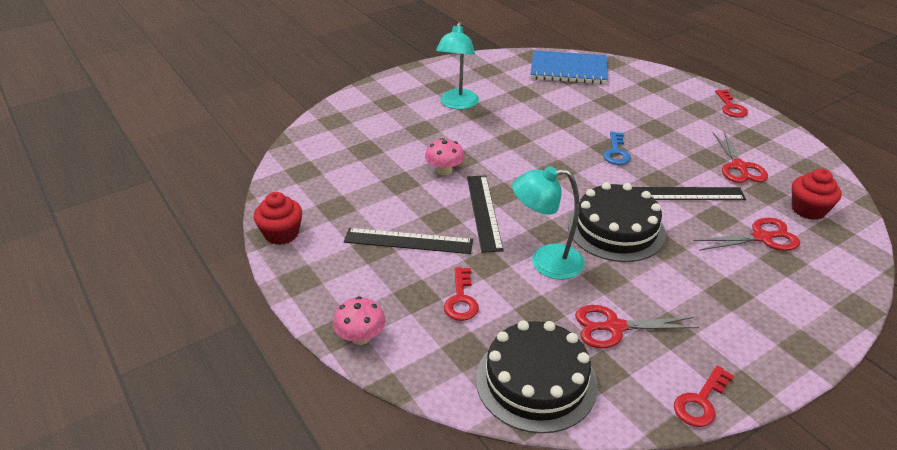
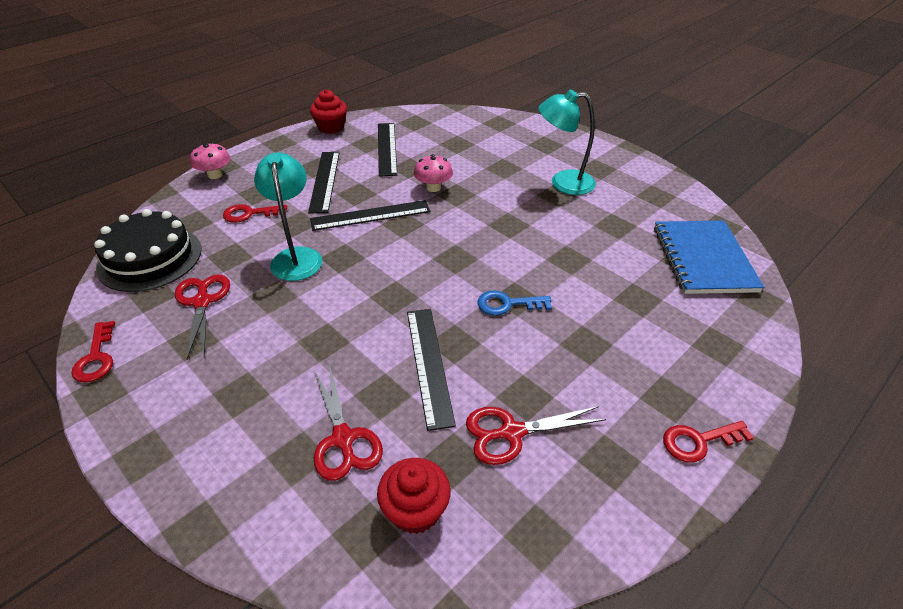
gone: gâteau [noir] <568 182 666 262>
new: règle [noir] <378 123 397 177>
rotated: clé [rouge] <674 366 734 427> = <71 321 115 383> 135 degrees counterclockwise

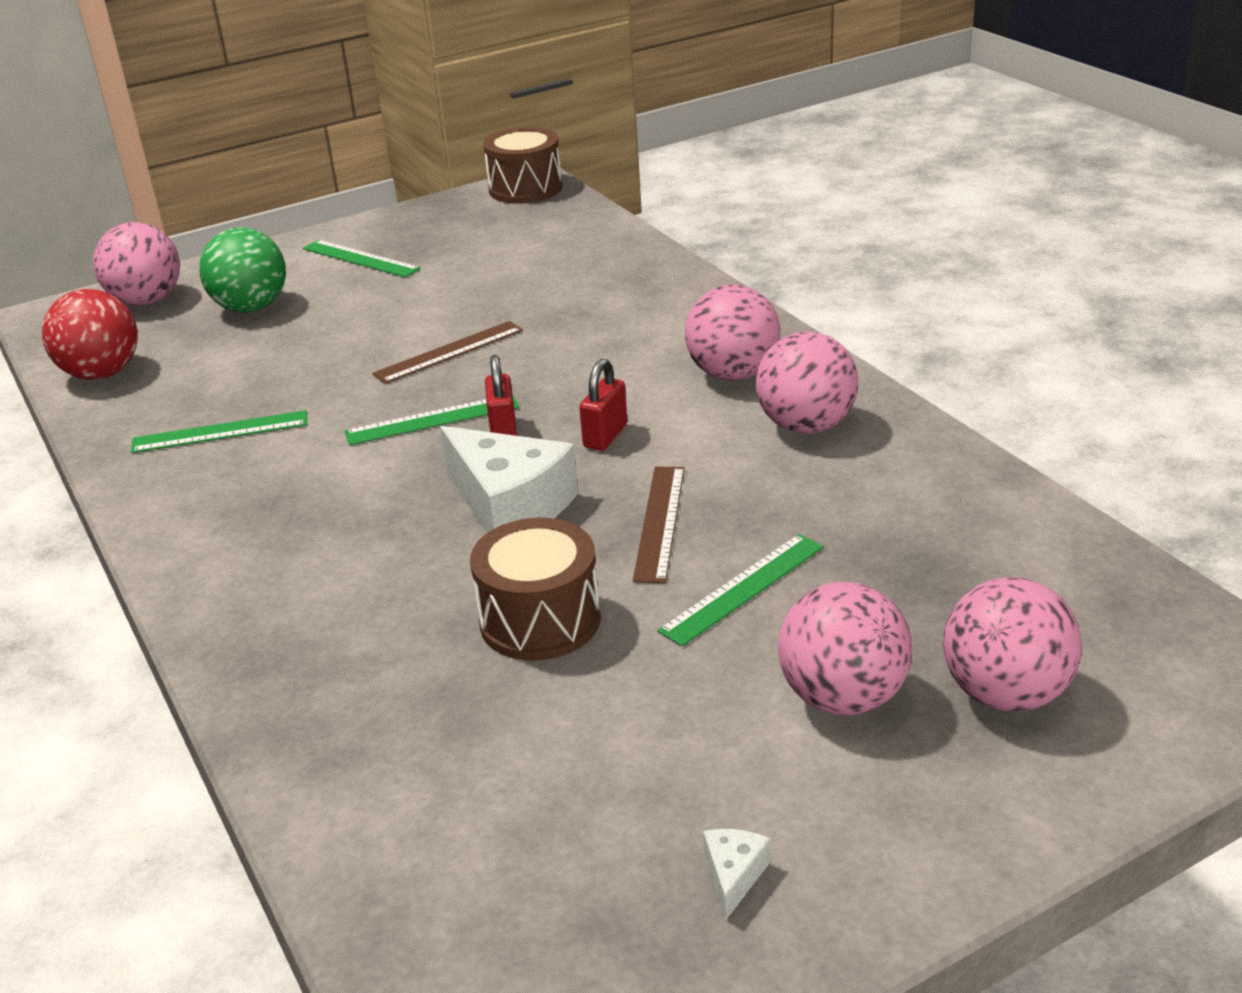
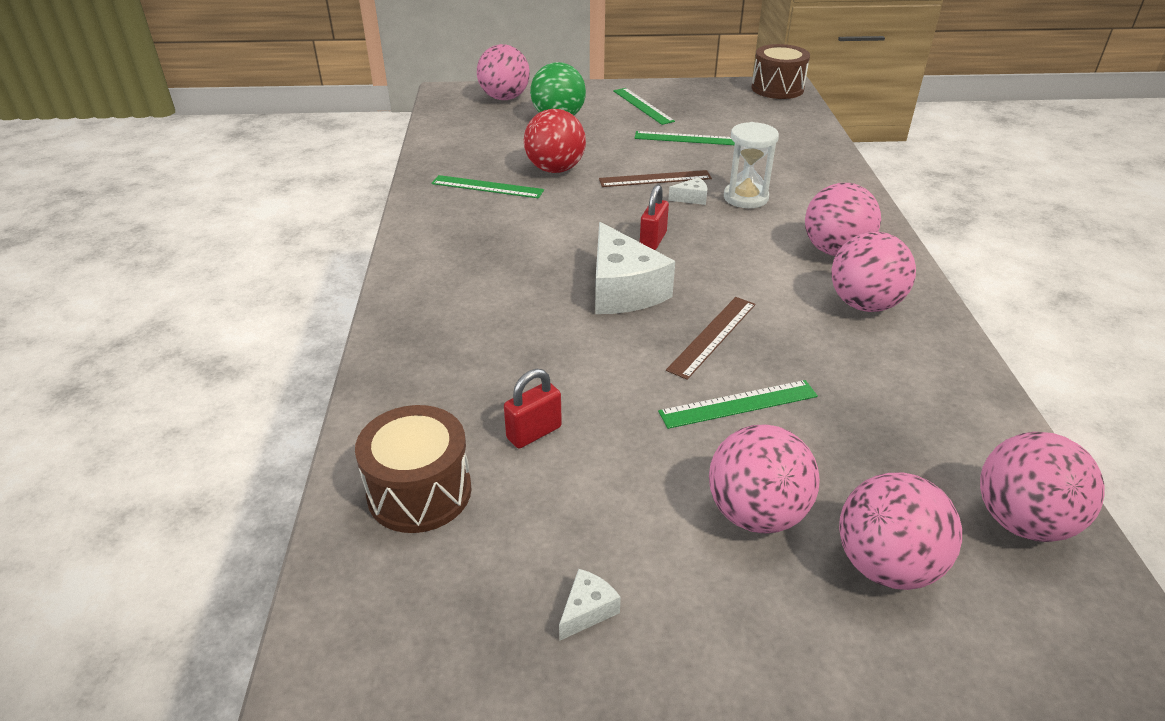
new: fromage [blanc] <668 177 708 205>; sablier [blanc] <724 122 779 208>; balle [rose] <980 432 1105 542>
shifted: tambour [marron] <470 518 601 661> to <355 405 472 533>; cadenas [rouge] <579 359 627 451> to <504 369 562 448>; balle [rouge] <42 289 138 380> to <524 109 586 173>; règle [vert] <344 394 519 445> to <634 131 735 145>

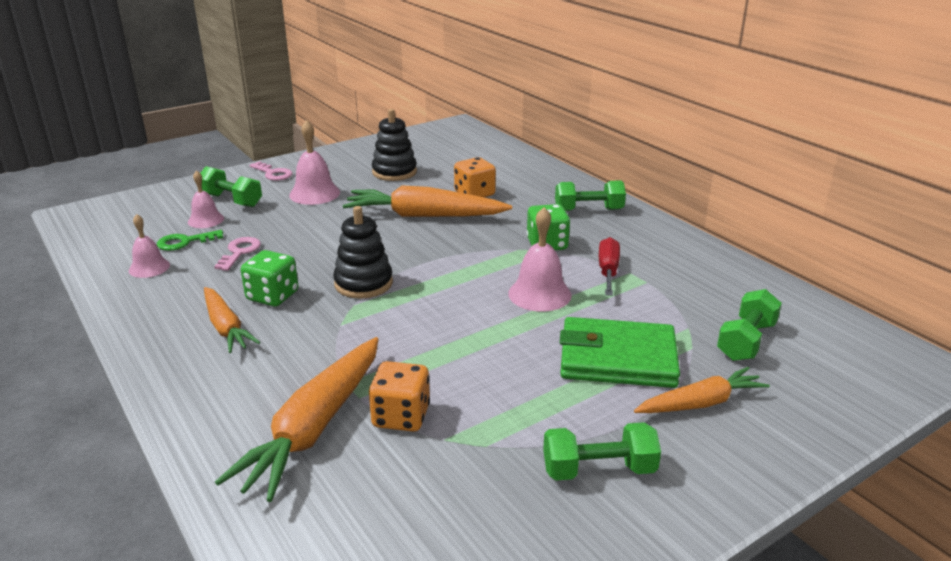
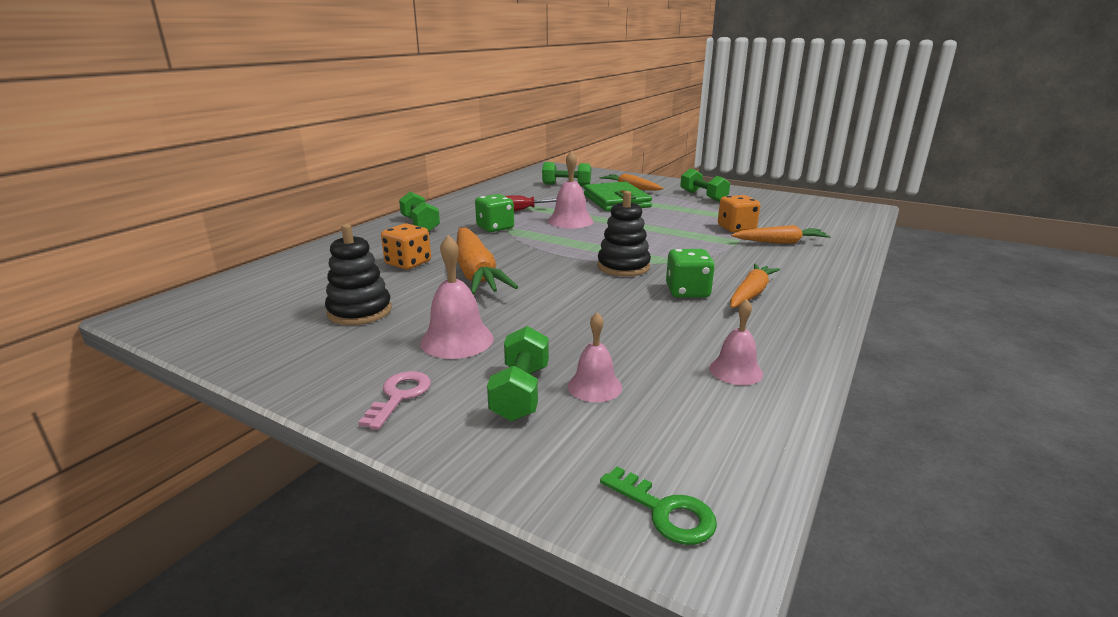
gone: clé [rose] <214 237 261 271>
shifted: clé [vert] <157 230 223 251> to <600 466 717 545>
scaled: carotte [orange] <215 337 379 502> = <731 225 831 244> x0.61

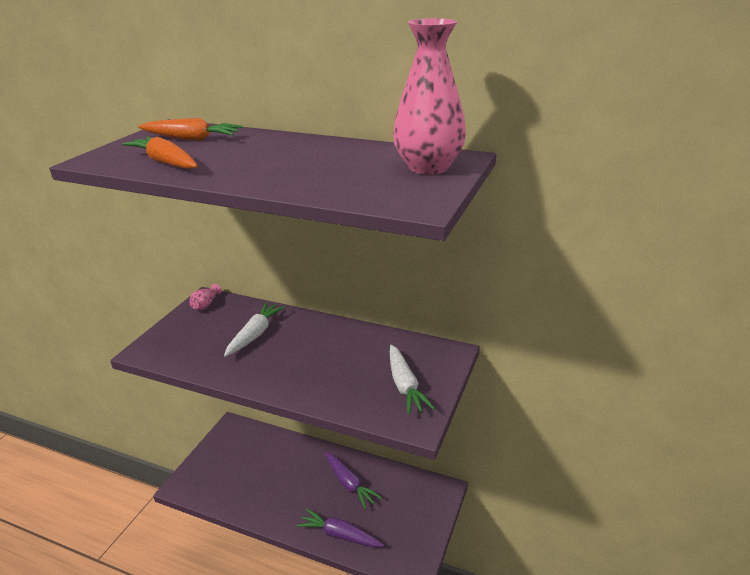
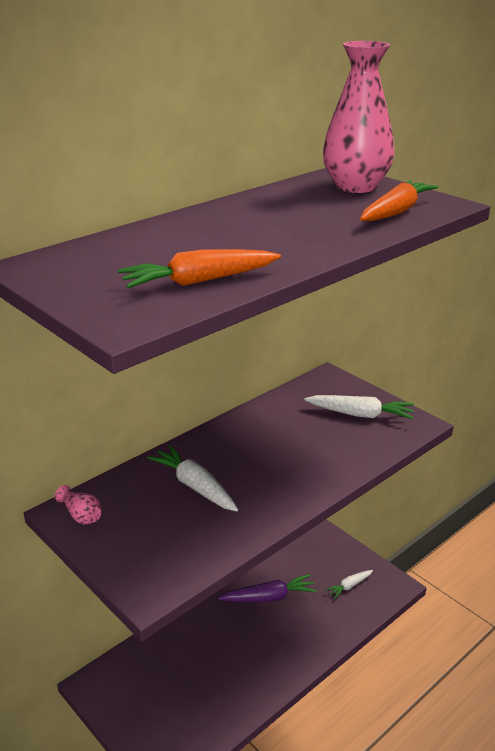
gone: carotte [violet] <296 508 384 547>
new: carotte [blanc] <326 570 373 599>
shifted: carotte [orange] <138 118 243 141> to <360 180 439 222>

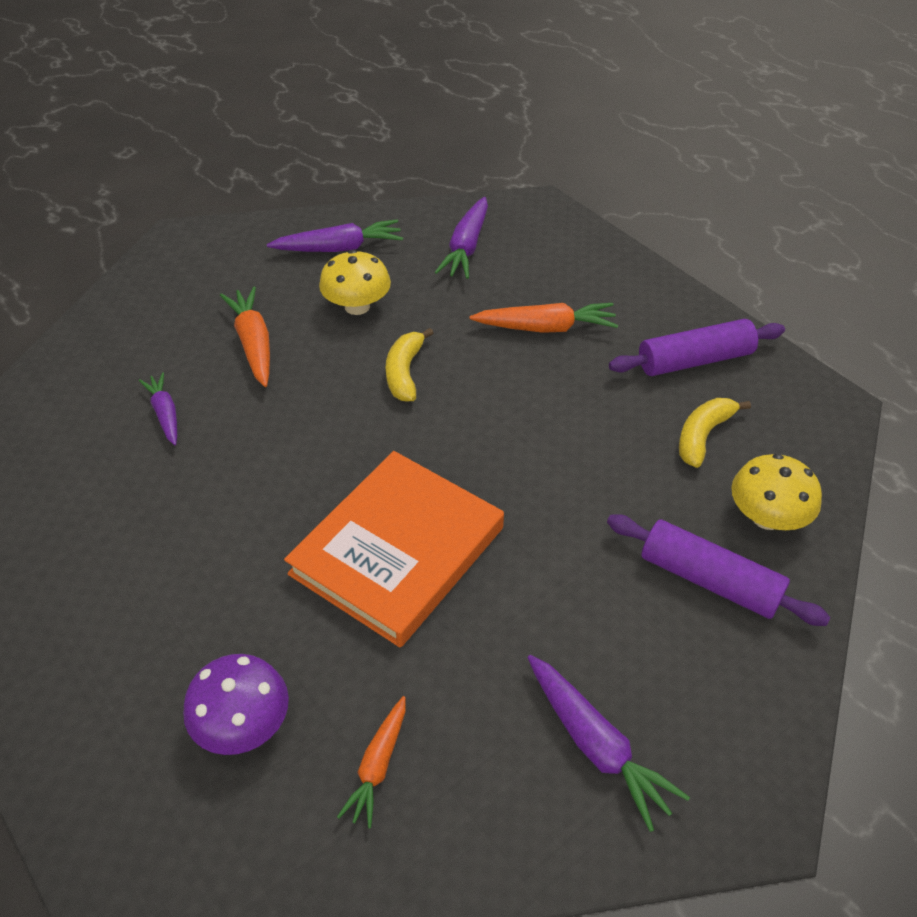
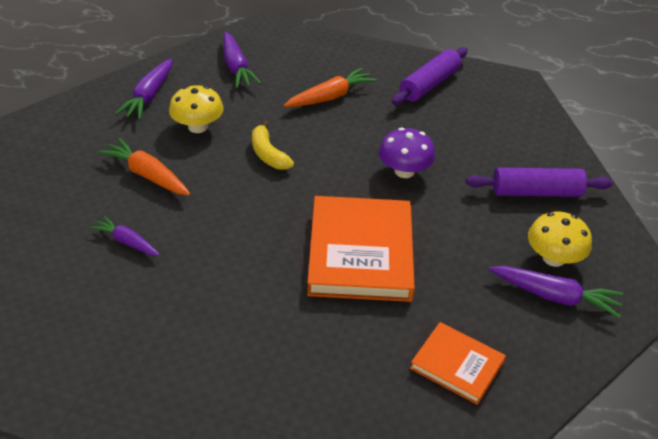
gone: banane [jaune] <679 398 751 468>
shifted: champignon [violet] <183 654 289 755> to <379 127 435 178>; champignon [jaune] <731 454 822 530> to <528 212 592 267>
swapped: carotte [orange] <337 696 406 828> to livre [orange] <410 322 506 405>
rotated: carotte [violet] <267 219 403 252> = <115 58 172 120> 150 degrees clockwise

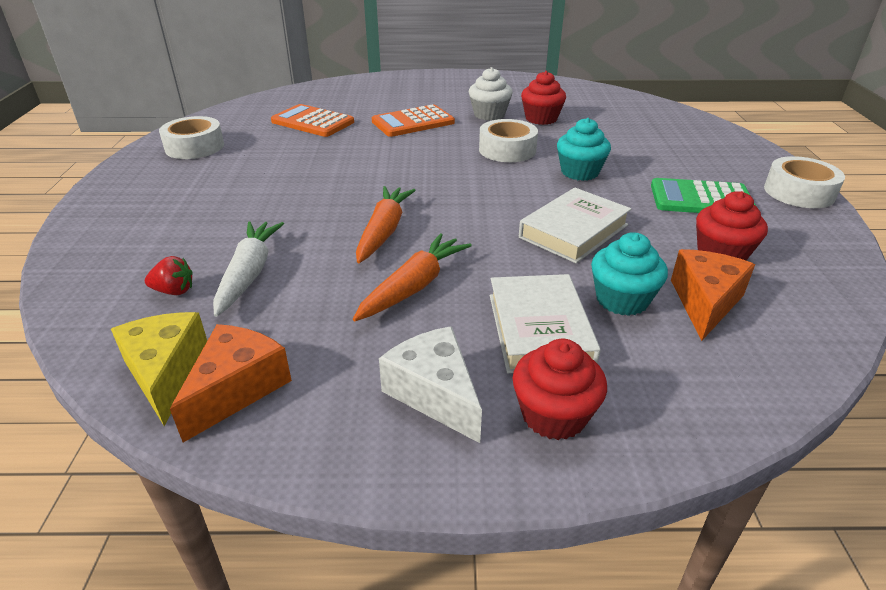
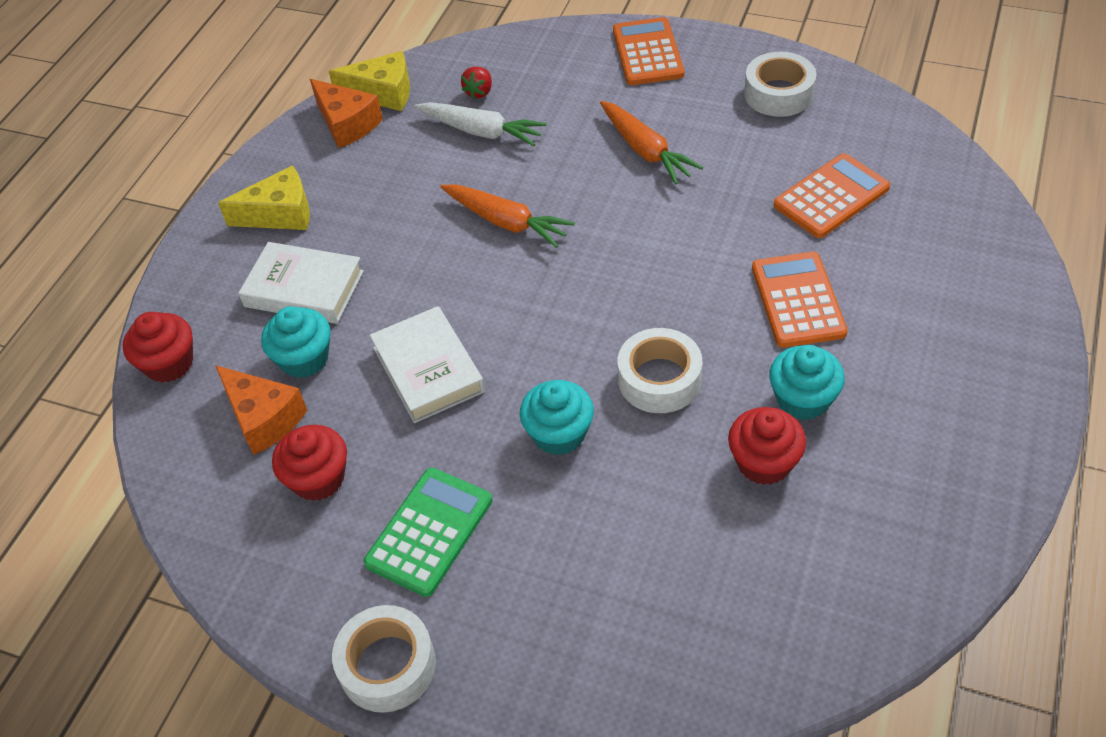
new: calculatrice [orange] <613 17 684 85>
shifted: muffin [rouge] <512 339 607 440> to <123 312 193 383>; carotte [orange] <353 233 472 321> to <600 101 703 184>
repainted: fromage [blanc] <379 326 482 443> to fromage [jaune] <218 166 310 230>; muffin [blanc] <469 67 513 121> to muffin [turquoise] <769 345 845 420>

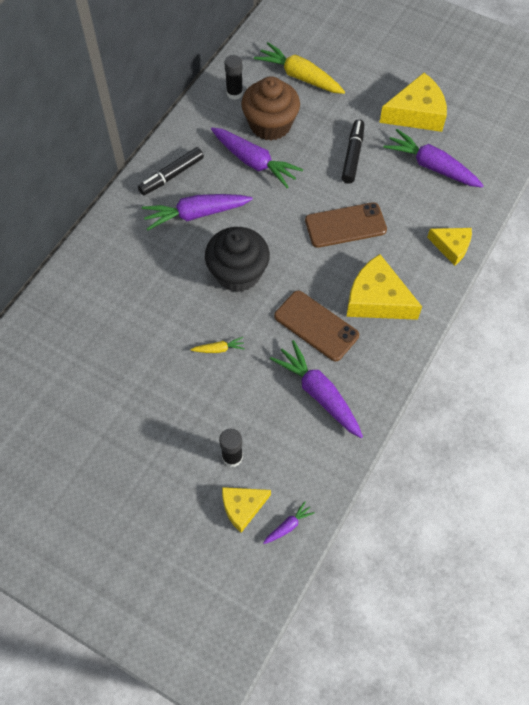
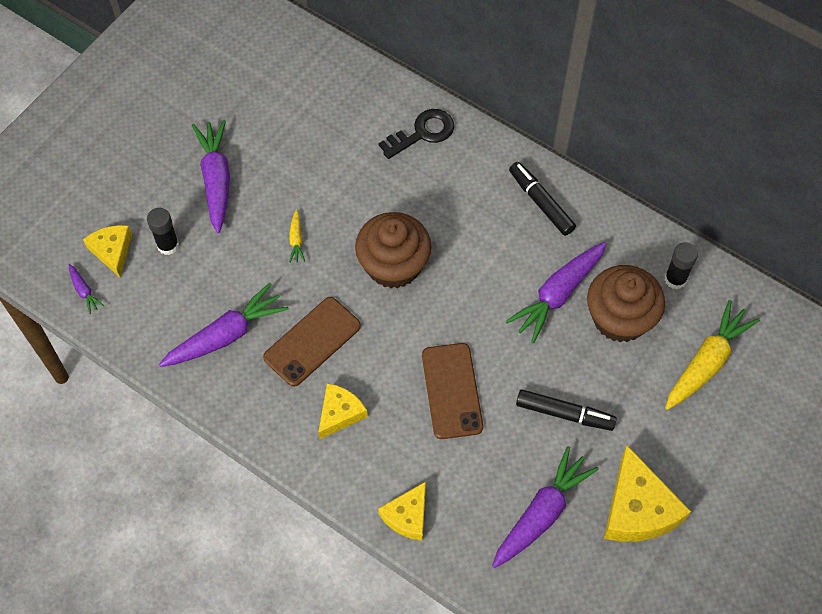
new: clé [noir] <378 109 454 159>
shifted: carotte [violet] <142 194 253 230> to <192 120 230 233>
repainted: muffin [noir] <205 227 270 292> to muffin [marron] <355 212 432 288>
scaled: fromage [jaune] <346 254 422 320> = <318 383 368 439> x0.61

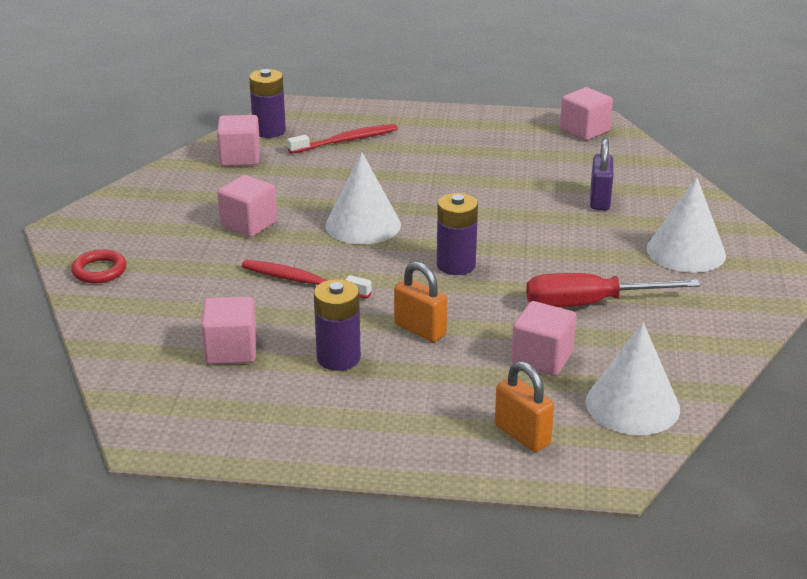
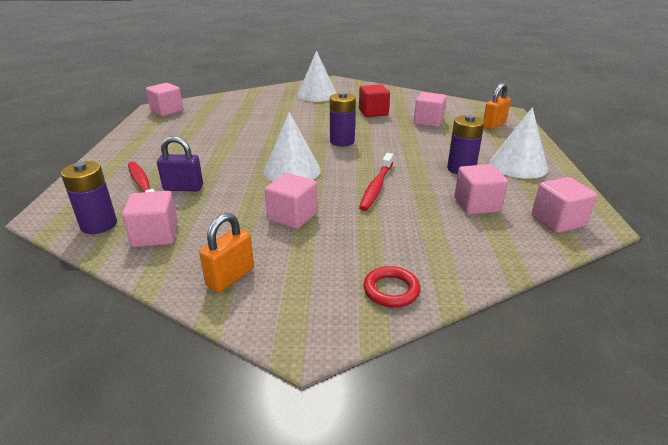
new: cube [rose] <532 177 597 233>
shifted: cadenas [violet] <590 138 613 210> to <157 136 203 191>; cadenas [orange] <394 262 447 342> to <199 213 254 293>; cône [blanc] <586 322 680 435> to <490 107 548 179>
swapped: tournevis [rouge] <526 273 701 307> to cube [rouge] <359 84 390 117>

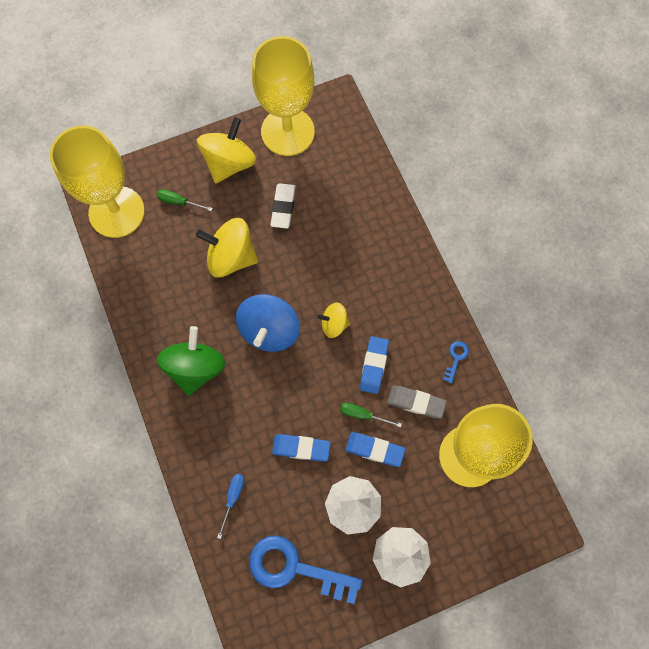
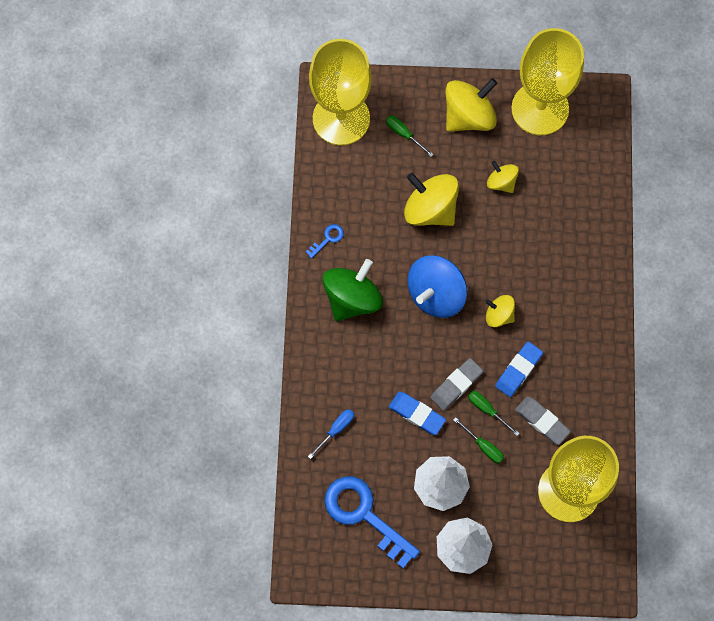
new: gomme [gris] <430 358 483 411>
shifted: clé [bleu] <443 341 469 383> to <305 224 344 259>
swapped: gomme [bleu] <345 432 405 467> to tournevis [vert] <453 417 504 463>; gomme [blanc] <270 183 296 229> to toupie [jaune] <487 161 519 193>

